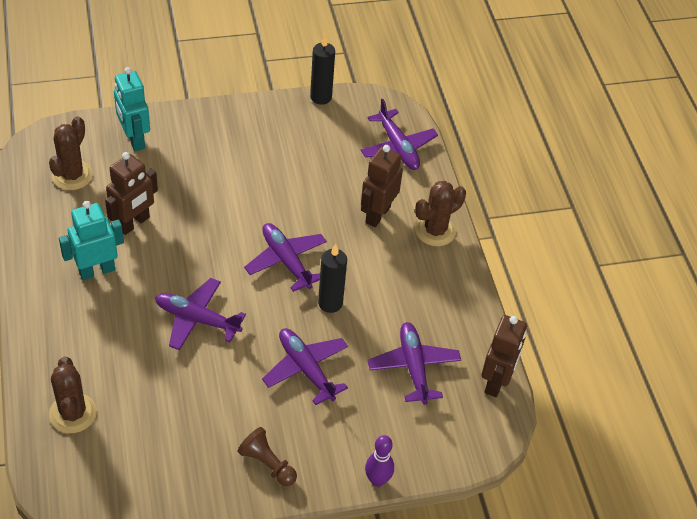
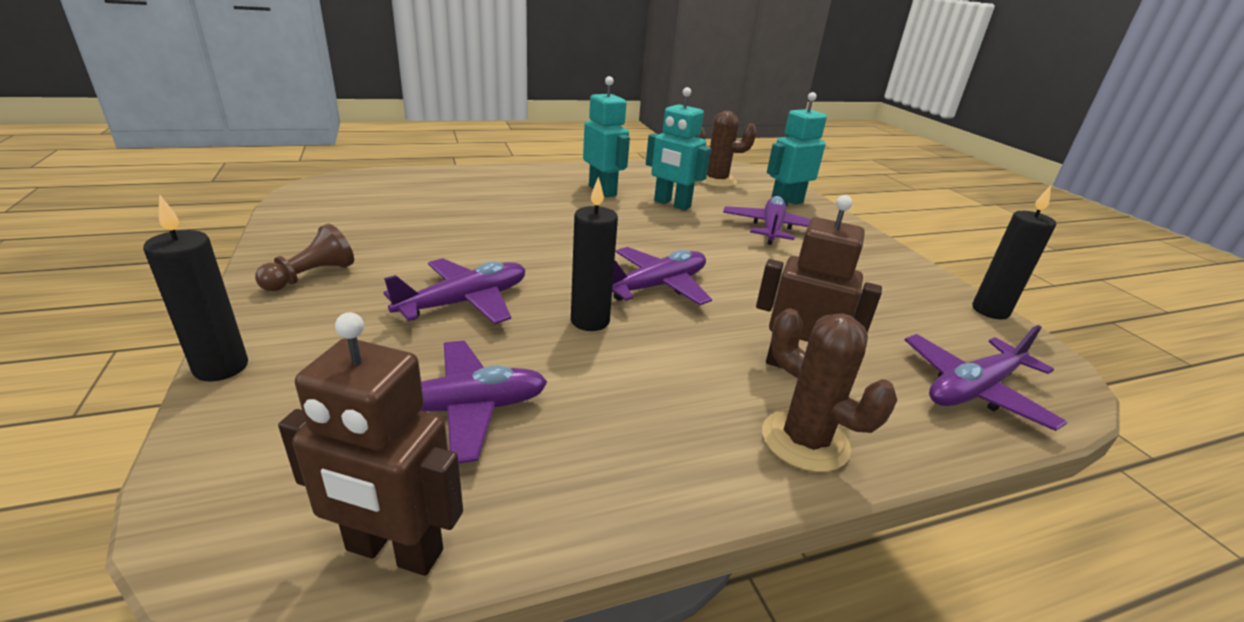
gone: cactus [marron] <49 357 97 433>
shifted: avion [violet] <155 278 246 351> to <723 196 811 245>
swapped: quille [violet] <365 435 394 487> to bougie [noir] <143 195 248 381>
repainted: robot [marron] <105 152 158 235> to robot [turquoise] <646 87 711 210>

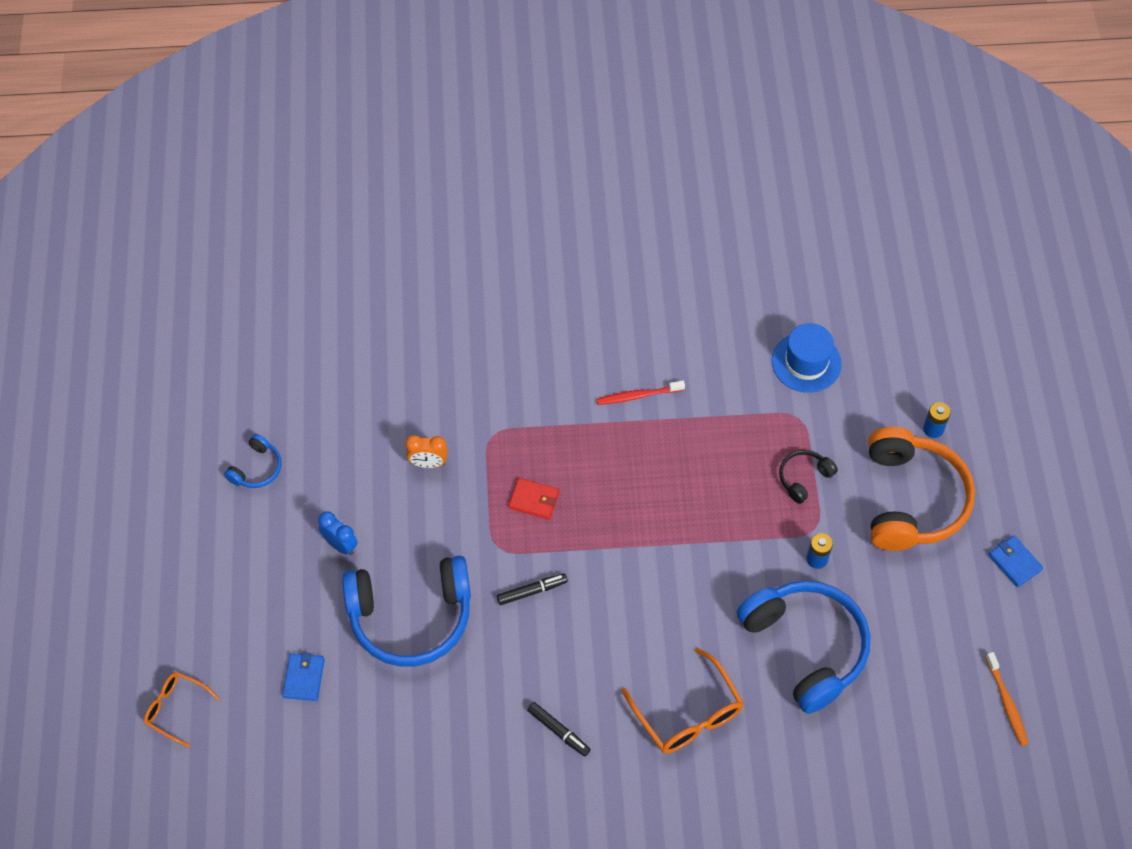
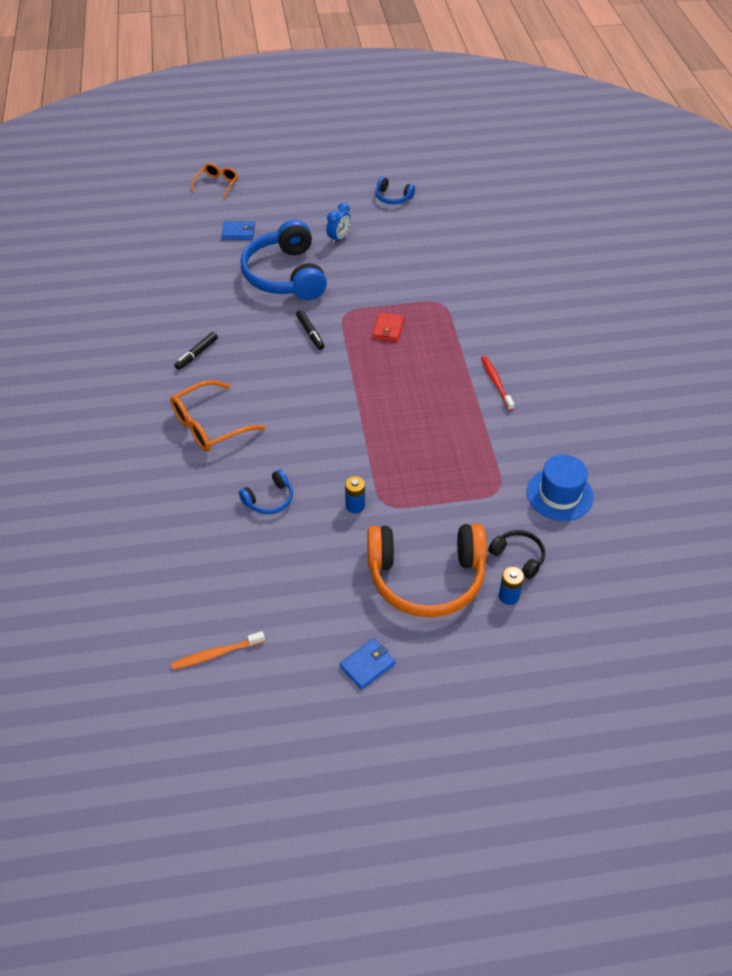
gone: réveil [orange] <405 435 447 468>
shifted: casque audio [noir] <779 450 838 504> to <488 530 545 579>
scaled: casque audio [bleu] <737 581 870 714> = <239 469 293 514> x0.45

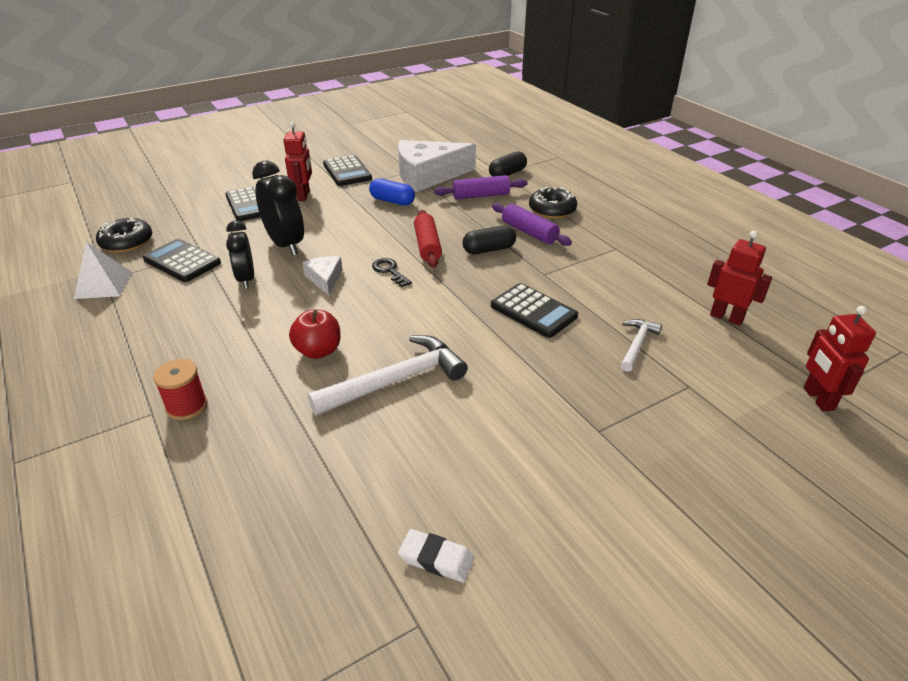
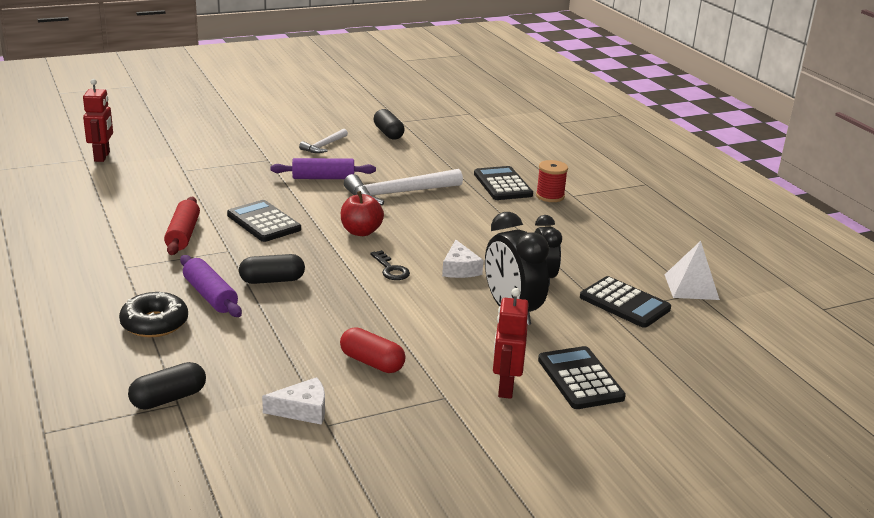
gone: beignet [noir] <96 218 152 253>; robot [rouge] <707 231 772 326>
shifted: rouleau à pâtisserie [rouge] <414 210 442 268> to <164 197 200 255>; rouleau à pâtisserie [violet] <434 175 528 199> to <270 158 376 179>; marteau [blanc] <621 319 662 372> to <299 128 348 153>; pomme [rouge] <289 310 341 359> to <341 191 384 236>; calculatrice [noir] <323 155 372 186> to <474 166 533 200>
swapped: gomme [blanc] <398 529 474 582> to gélule [noir] <373 109 405 140>
repainted: gélule [bleu] <369 178 415 206> to gélule [rouge] <340 327 406 373>
scaled: fromage [blanc] <398 140 476 192> = <262 377 325 425> x0.47

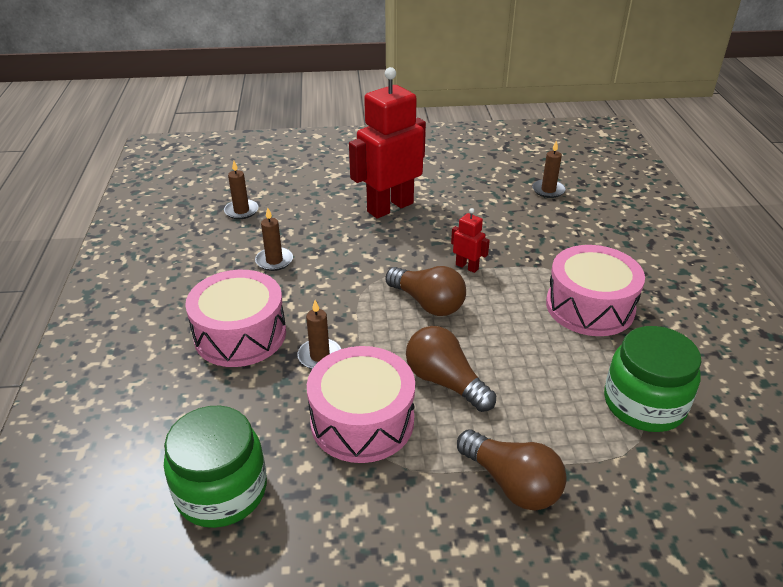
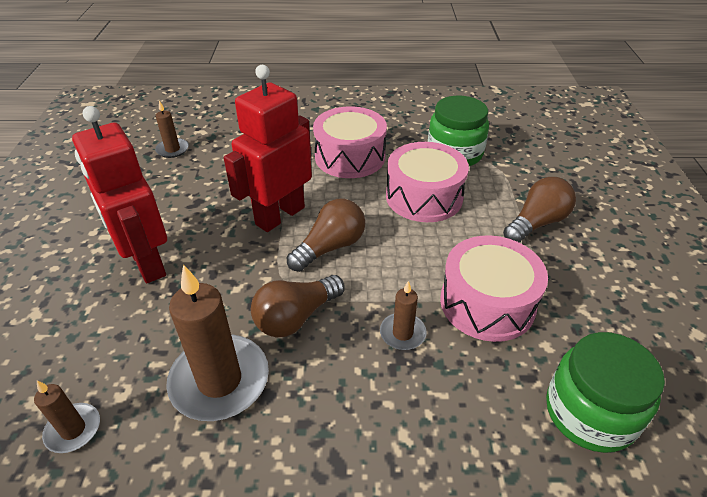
shifted: ampoule [marron] <406 326 496 412> to <251 275 345 338>; tambour [rose] <185 270 286 367> to <386 142 469 222>
scaled: bougie [marron] <255 207 293 271> = <166 264 269 421> x1.98; robot [rouge] <451 208 490 273> = <224 65 312 232> x2.33

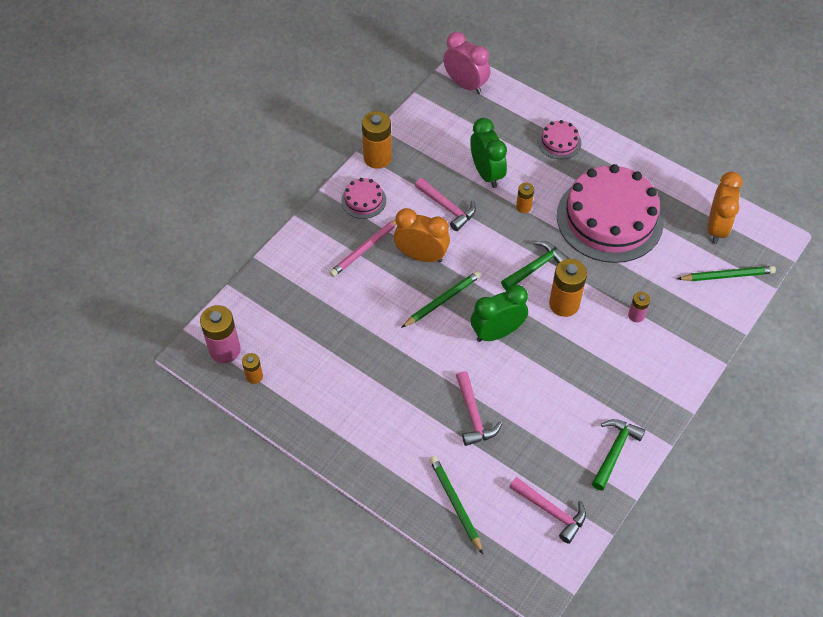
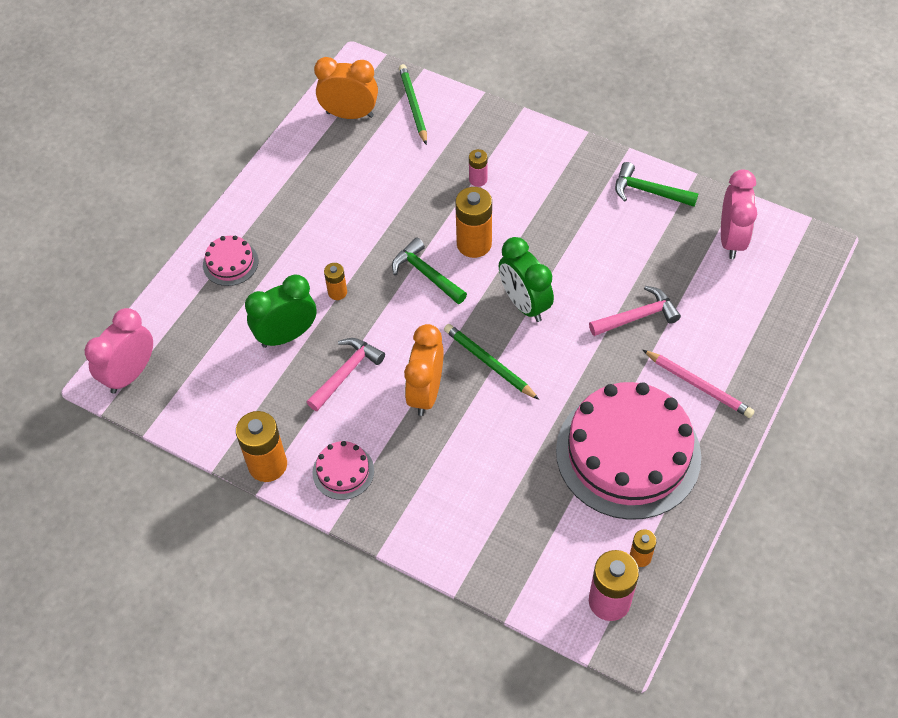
gone: crayon [vert] <430 456 483 554>
shifted: gâteau [rose] <557 164 664 263> to <556 382 701 520>; crayon [rose] <329 220 397 277> to <643 350 754 418>
swapped: marteau [rose] <509 477 586 544> to réveil [rose] <721 169 757 259>

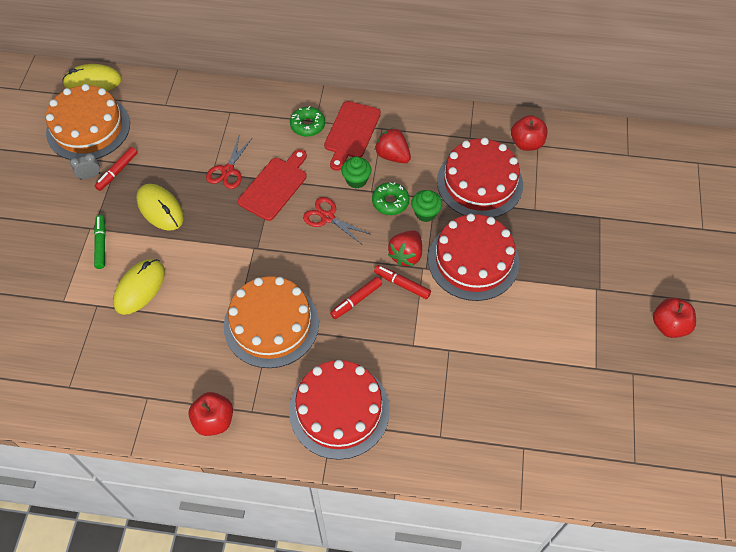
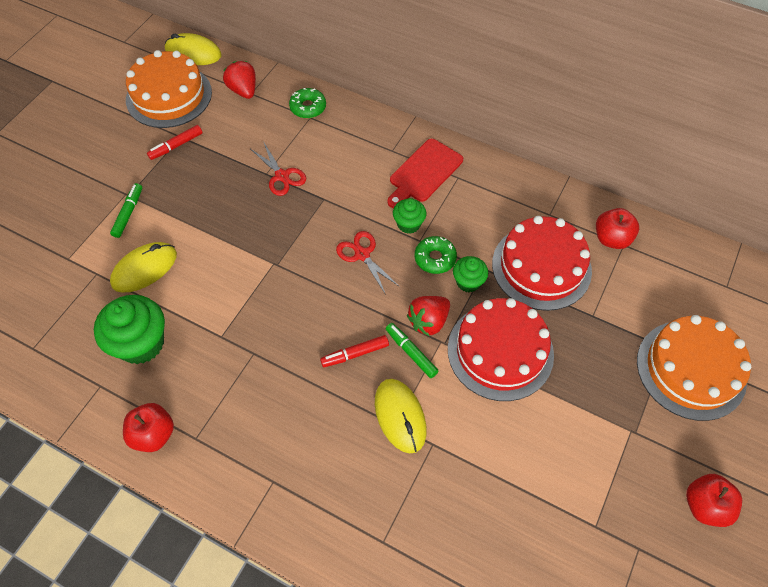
gone: réveil [gris] <70 153 100 180>; planche à découper [rouge] <238 149 307 221>; gâteau [rouge] <289 360 390 460>
new: muffin [vert] <94 295 165 364>
shifted: fraise [rouge] <375 127 411 163> to <223 61 256 99>; beignet [vert] <290 106 325 137> to <289 88 326 118>; souris [jaune] <136 184 184 231> to <375 379 427 454>; gâteau [orange] <224 276 319 368> to <637 315 751 421>
repainted: feutre [rouge] <374 265 431 299> to feutre [vert] <386 323 438 378>
rotated: ciseaux [rouge] <206 137 252 189> = <251 141 306 196> 75 degrees counterclockwise

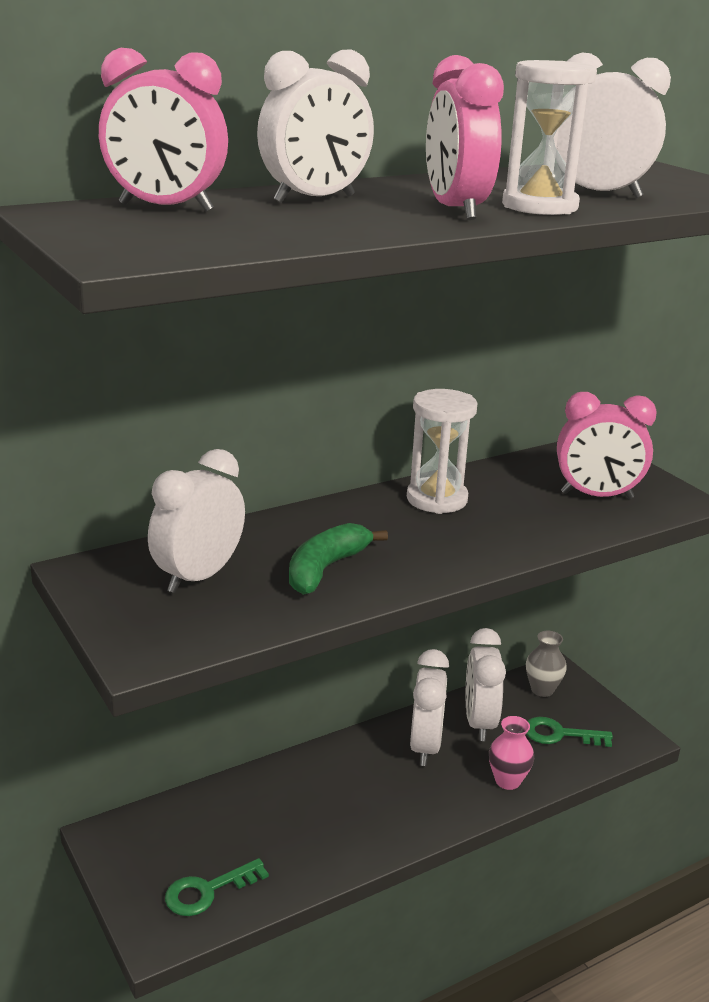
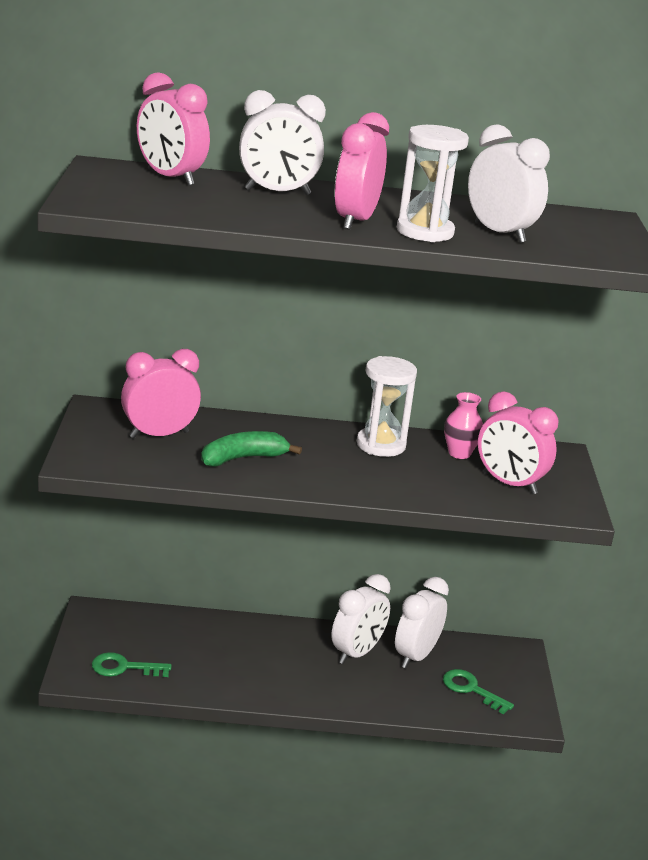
gone: vase [gris] <526 630 567 697>
shifted: vase [rose] <489 716 534 790> to <444 392 483 459>
repainted: réveil [blanc] <148 449 245 593> to réveil [rose] <121 349 201 438>

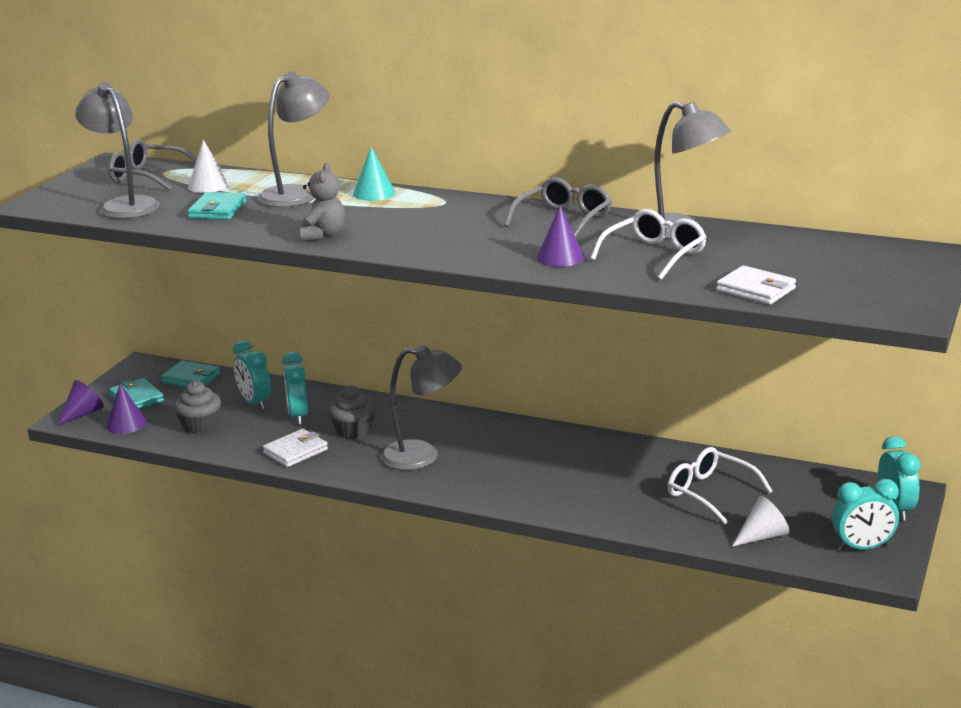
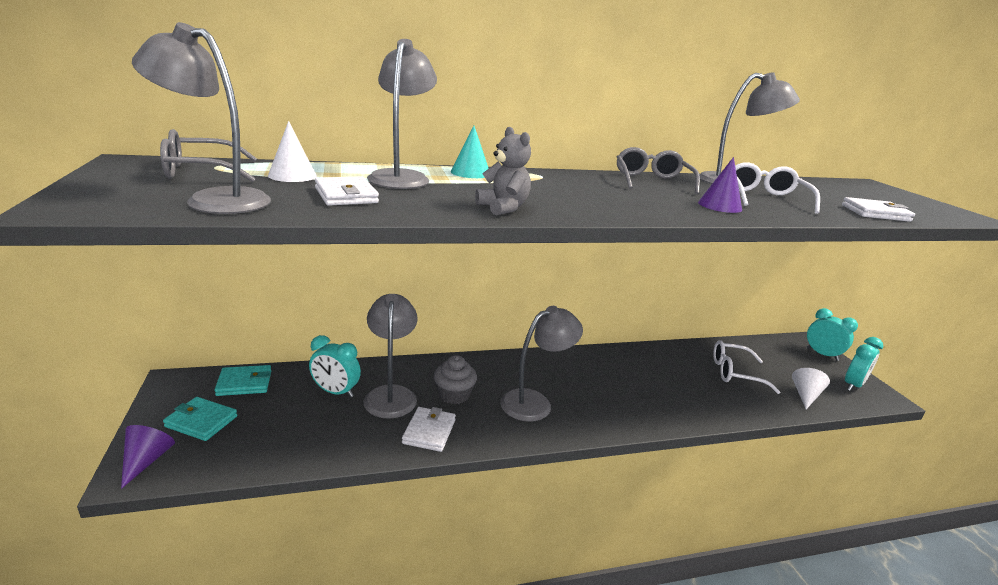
gone: cône [violet] <106 383 147 434>; muffin [gris] <174 381 221 434>
swapped: réveil [turquoise] <282 352 308 425> to lampe [gris] <363 294 418 419>
repainted: portefeuille [turquoise] <188 192 246 220> to portefeuille [blanc] <315 176 379 206>

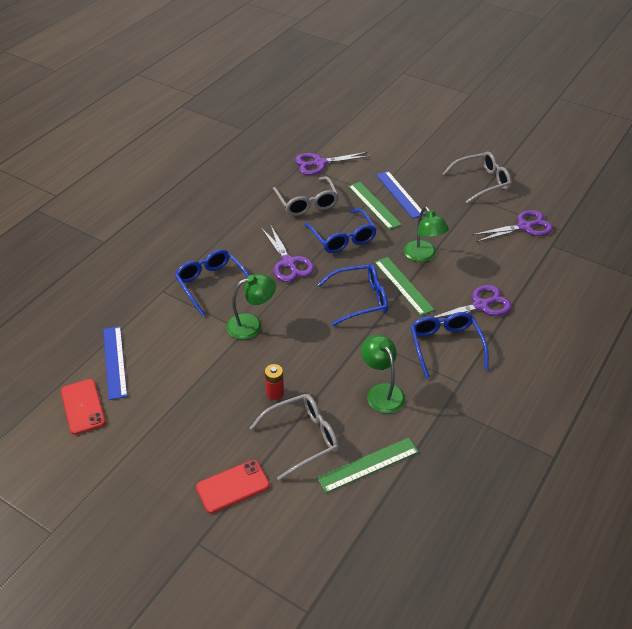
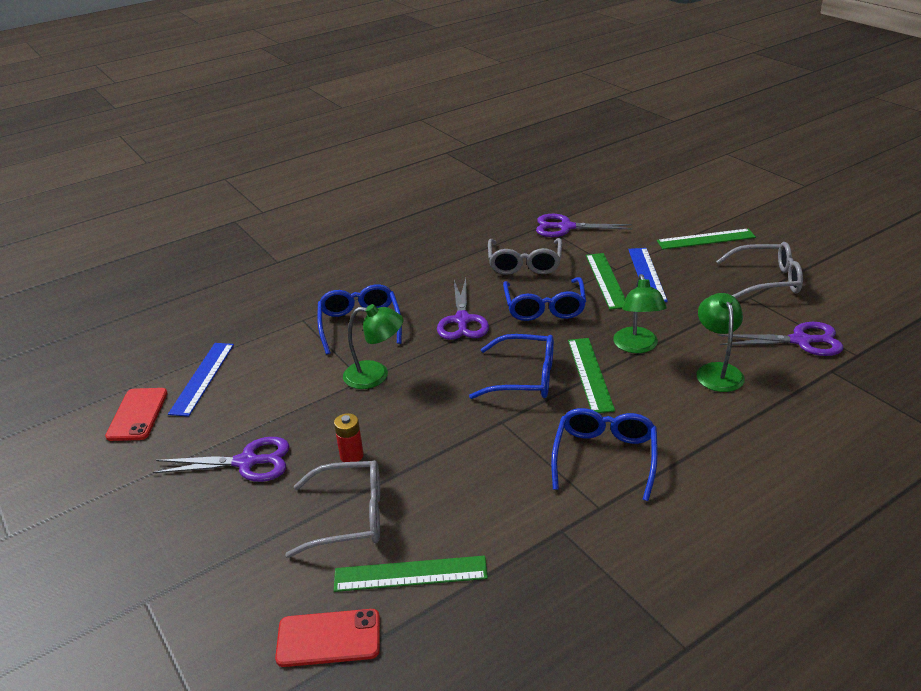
new: règle [vert] <657 229 756 249>
shifted: ciseaux [violet] <434 285 512 324> to <153 437 289 482>; téléphone [rouge] <196 460 270 513> to <275 609 380 667>; lampe [vert] <361 335 405 413> to <696 293 745 392>

